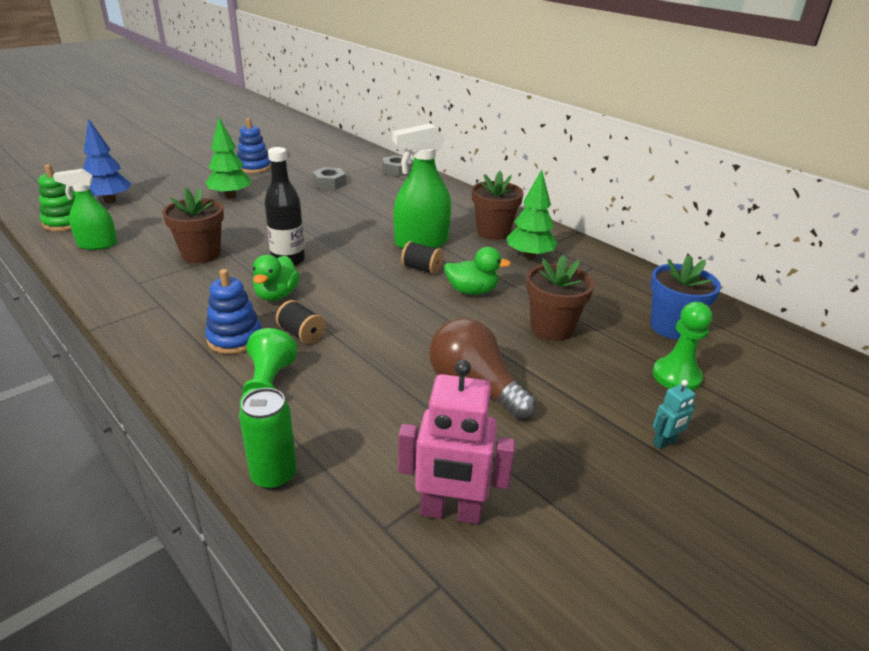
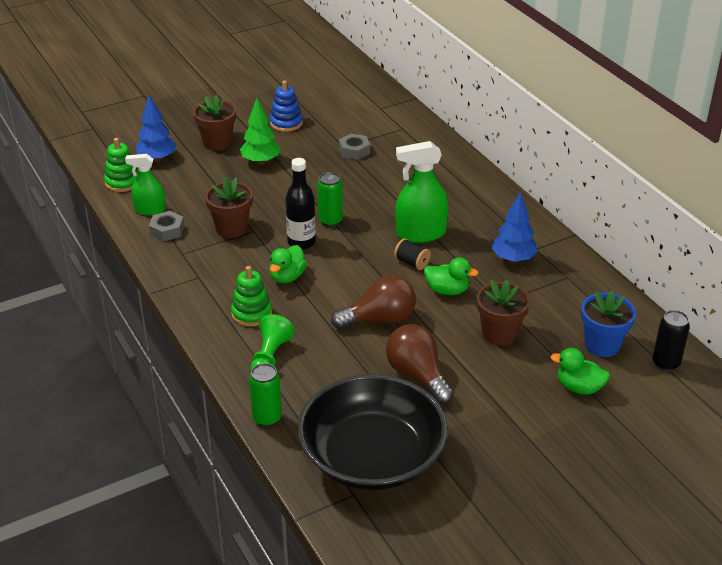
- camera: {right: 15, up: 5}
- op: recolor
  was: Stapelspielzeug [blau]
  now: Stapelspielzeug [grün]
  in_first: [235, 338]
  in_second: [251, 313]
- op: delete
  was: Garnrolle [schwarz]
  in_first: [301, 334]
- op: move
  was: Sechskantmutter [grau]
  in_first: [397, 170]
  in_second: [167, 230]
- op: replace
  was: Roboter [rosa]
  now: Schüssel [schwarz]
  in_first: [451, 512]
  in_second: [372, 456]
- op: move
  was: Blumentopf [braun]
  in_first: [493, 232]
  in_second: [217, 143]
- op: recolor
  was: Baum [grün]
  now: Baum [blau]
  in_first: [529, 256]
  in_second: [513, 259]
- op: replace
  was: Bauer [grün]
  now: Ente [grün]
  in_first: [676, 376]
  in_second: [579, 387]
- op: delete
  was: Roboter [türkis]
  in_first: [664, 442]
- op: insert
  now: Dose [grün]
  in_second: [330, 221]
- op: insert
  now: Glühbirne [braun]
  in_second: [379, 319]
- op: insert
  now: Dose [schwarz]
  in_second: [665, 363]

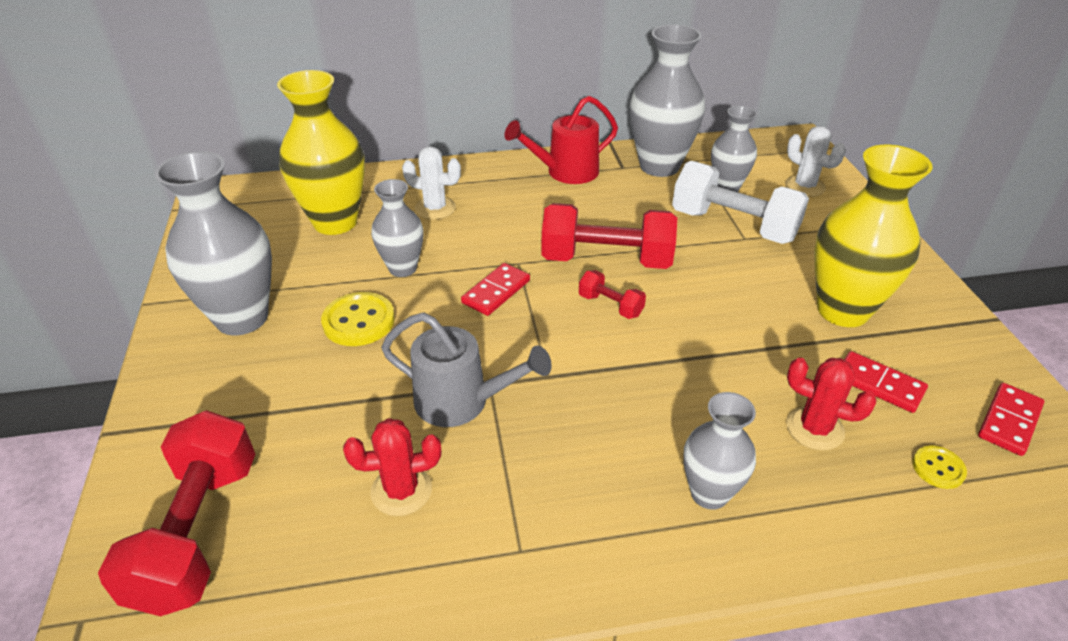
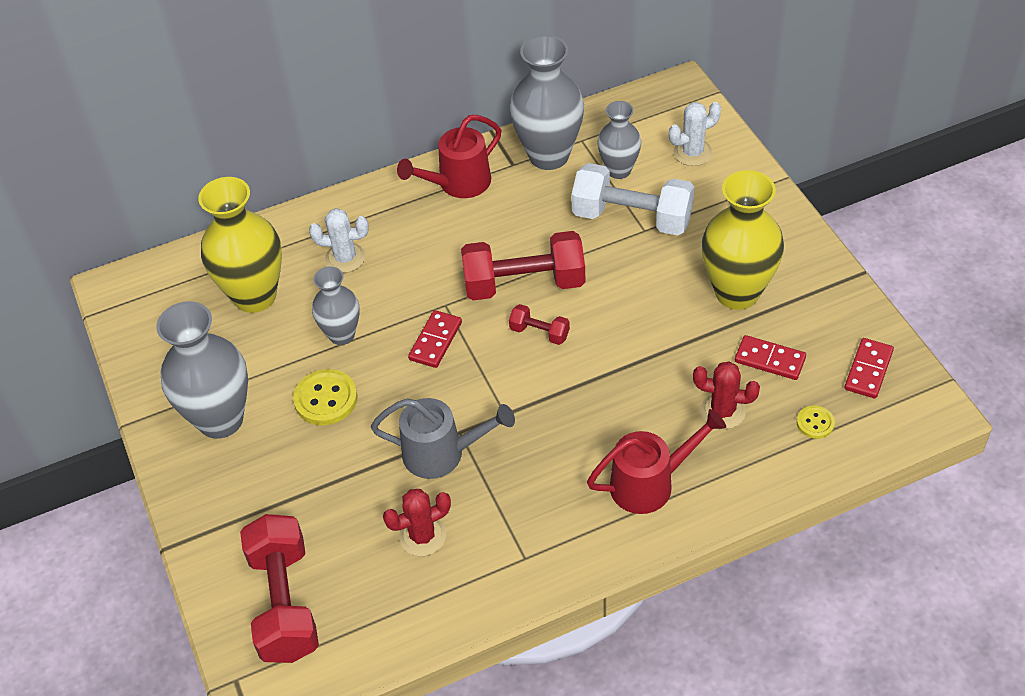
- camera: {right: -10, up: 10}
- op: replace
  was: Vase [grau]
  now: Gießkanne [rot]
  in_first: [709, 493]
  in_second: [651, 483]
- op: rotate
  was: Kaktus [weiß]
  in_first: [805, 186]
  in_second: [692, 153]
  clockwise: -60

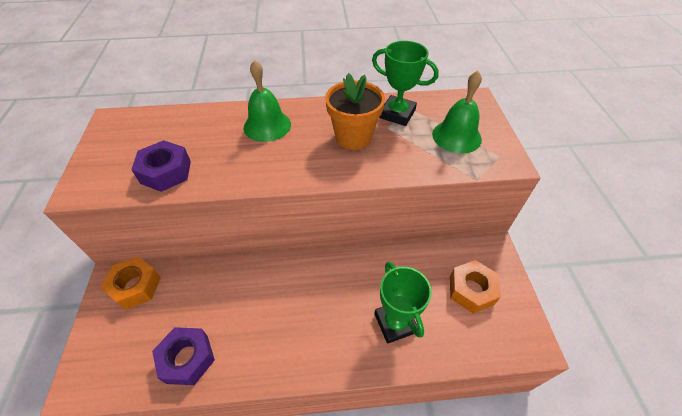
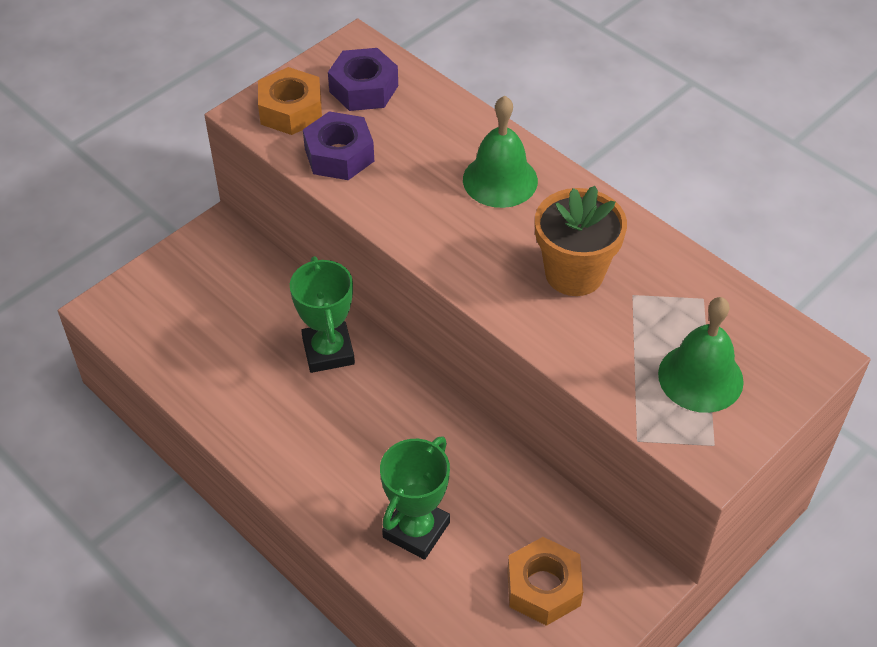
- camera: {right: 50, up: 0}
- op: move
  was: Sechskantmutter [orange]
  in_first: [135, 286]
  in_second: [291, 110]
- op: move
  was: Sechskantmutter [lila]
  in_first: [187, 358]
  in_second: [364, 89]
- op: move
  was: Pokal [grün]
  in_first: [397, 114]
  in_second: [328, 351]

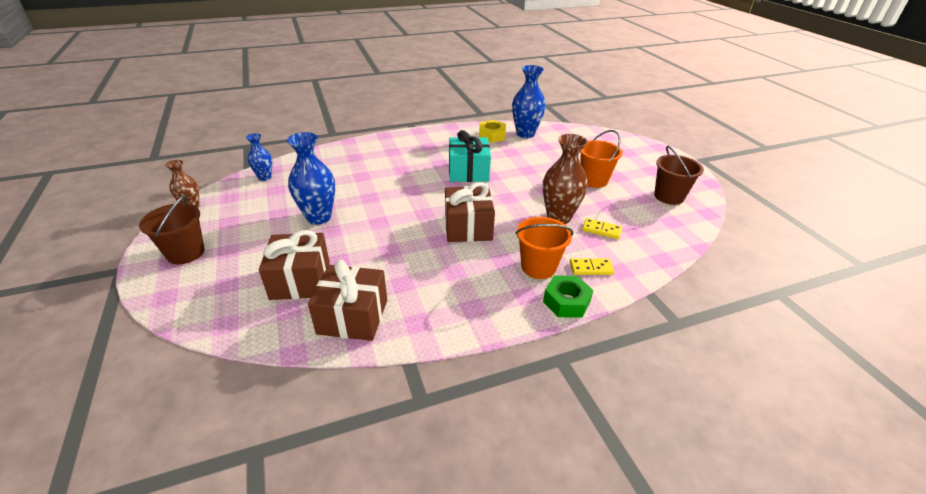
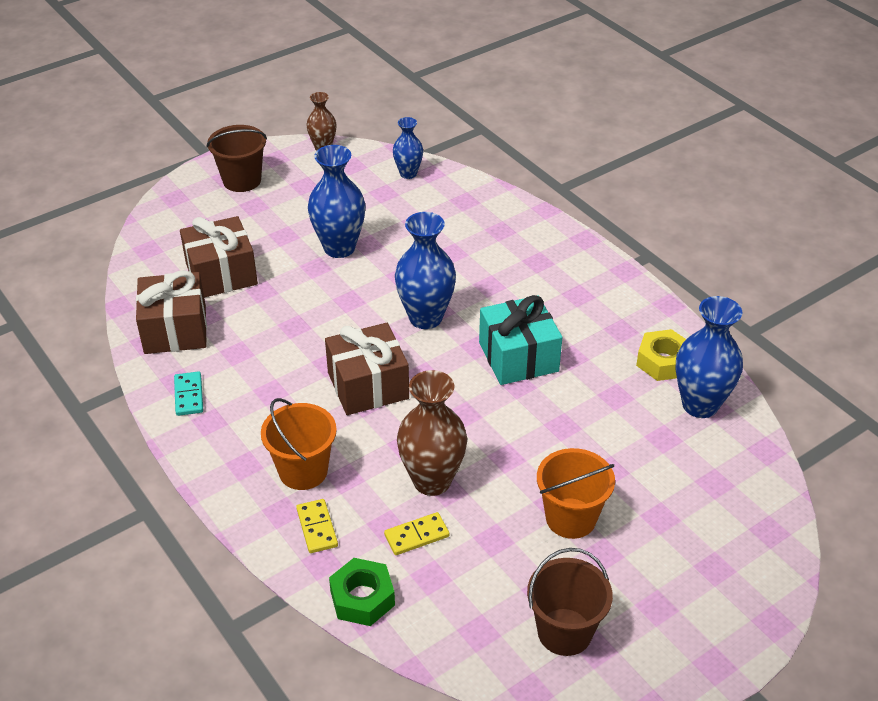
- camera: {right: 75, up: 5}
- op: move
  was: Sechskantmutter [grün]
  in_first: [566, 302]
  in_second: [362, 598]
- op: rotate
  was: Dominostein [gelb]
  in_first: [601, 230]
  in_second: [416, 536]
  clockwise: 60
- op: insert
  now: Dominostein [türkis]
  in_second: [188, 395]
- op: insert
  now: Vase [blau]
  in_second: [425, 318]

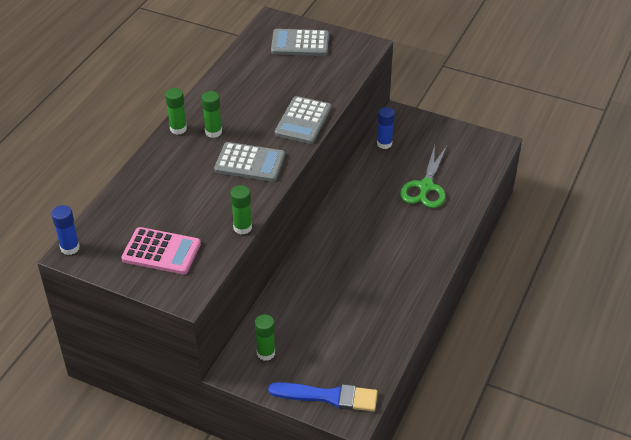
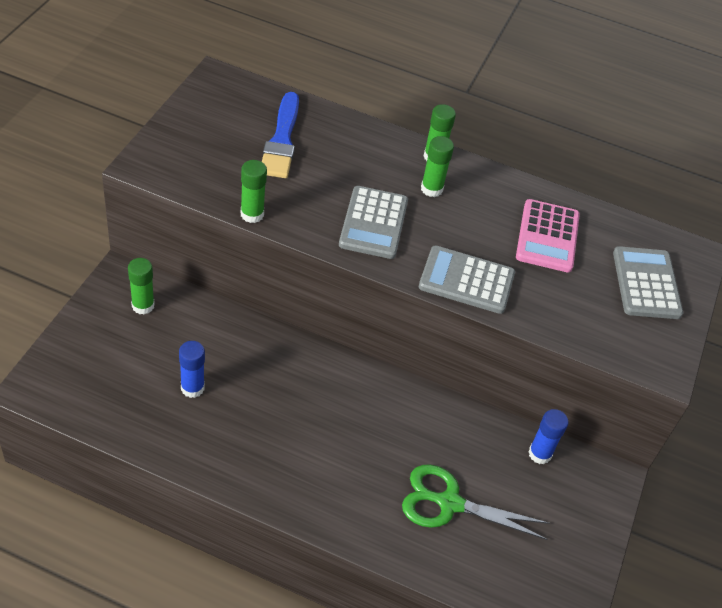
- camera: {right: 80, up: 5}
- op: move
  was: Klebestift [blau]
  in_first: [70, 248]
  in_second: [192, 388]
- op: move
  was: Taschenrechner [rosa]
  in_first: [161, 252]
  in_second: [547, 236]
- op: move
  was: Pinsel [blau]
  in_first: [328, 397]
  in_second: [281, 140]

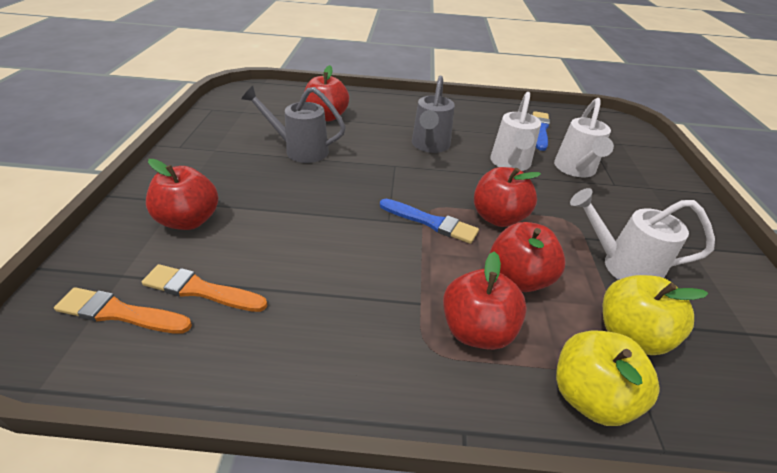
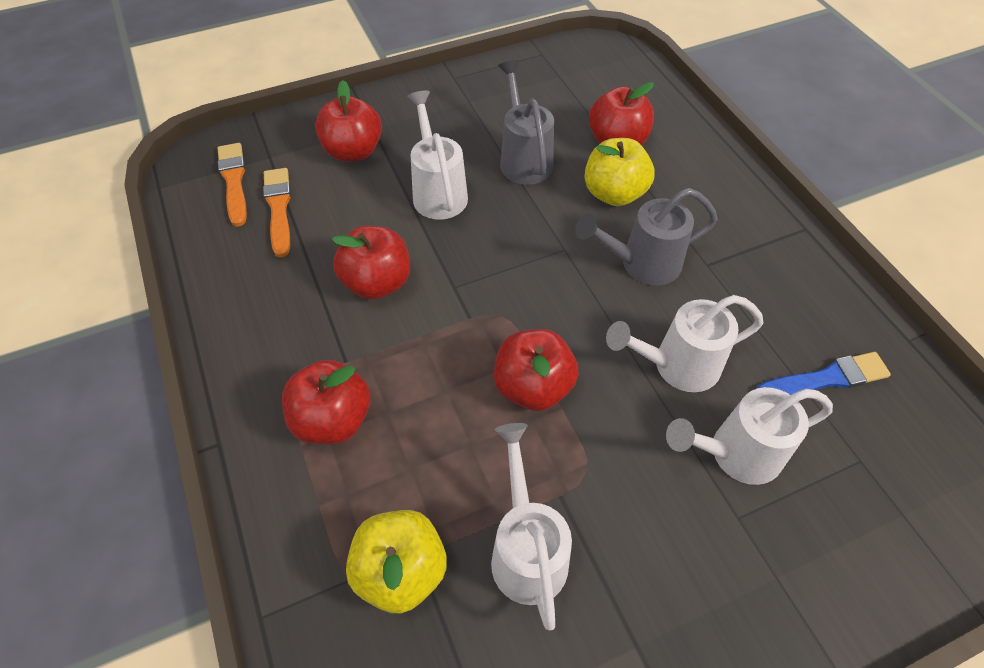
- camera: {right: 65, up: 15}
- op: delete
  was: Pinsel [blau]
  in_first: [431, 222]
- op: move
  was: Apfel [rot]
  in_first: [518, 278]
  in_second: [377, 282]
- op: move
  was: Apfel [gelb]
  in_first: [589, 396]
  in_second: [614, 194]
- op: insert
  now: Gießkanne [weiß]
  in_second: [438, 192]

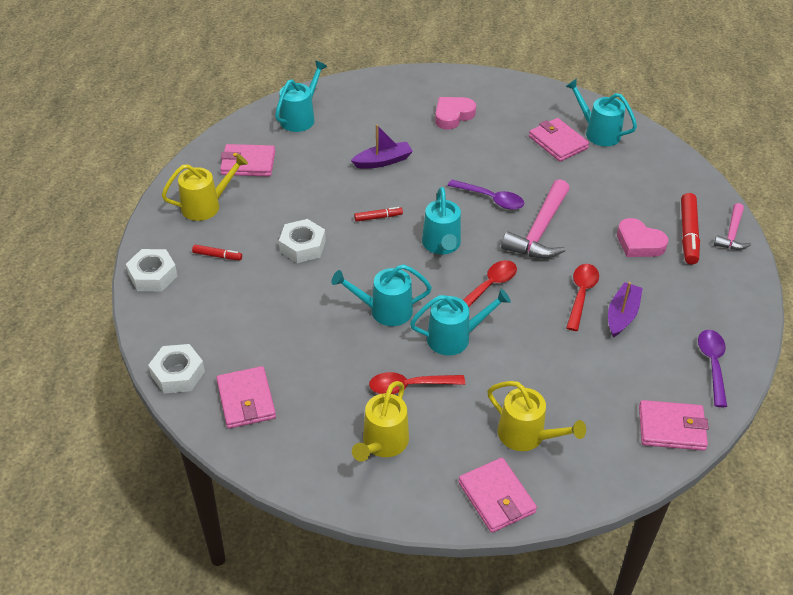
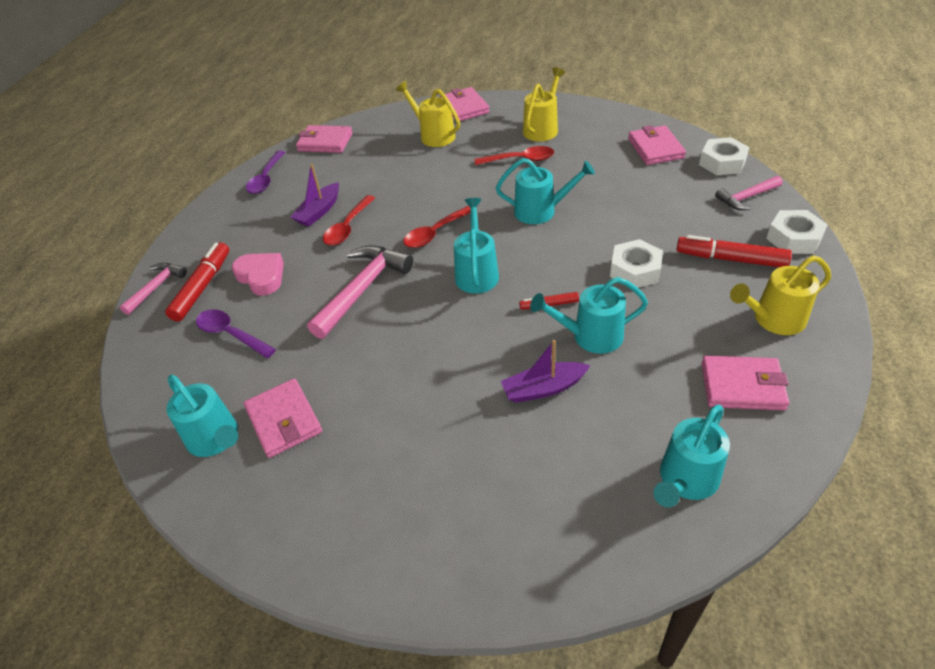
- camera: {right: -170, up: 0}
- op: resize
  was: Filzstift [rot]
  in_first: [217, 256]
  in_second: [730, 259]
  ratio: 1.87
- op: move
  was: Gießkanne [türkis]
  in_first: [455, 337]
  in_second: [590, 336]
- op: delete
  was: Herz [rosa]
  in_first: [453, 116]
- op: move
  was: Löffel [lila]
  in_first: [491, 199]
  in_second: [231, 334]
- op: insert
  now: Hammer [rosa]
  in_second: [746, 198]

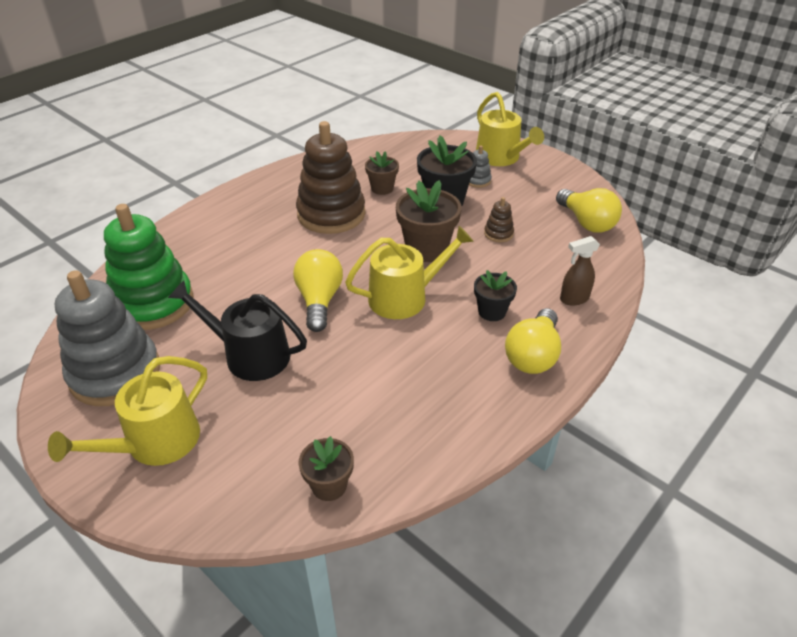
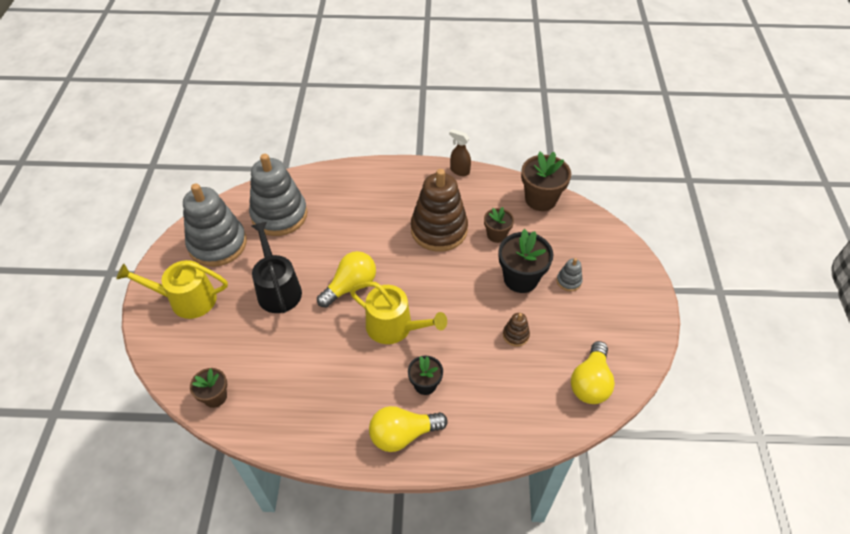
- camera: {right: 50, up: 10}
- op: recolor
  was: Stapelspielzeug [grün]
  now: Stapelspielzeug [grau]
  in_first: [153, 303]
  in_second: [279, 215]
- op: move
  was: Blumentopf [braun]
  in_first: [427, 249]
  in_second: [540, 199]
- op: delete
  was: Gießkanne [gelb]
  in_first: [501, 158]
- op: move
  was: Sprühflasche [braun]
  in_first: [573, 299]
  in_second: [459, 171]

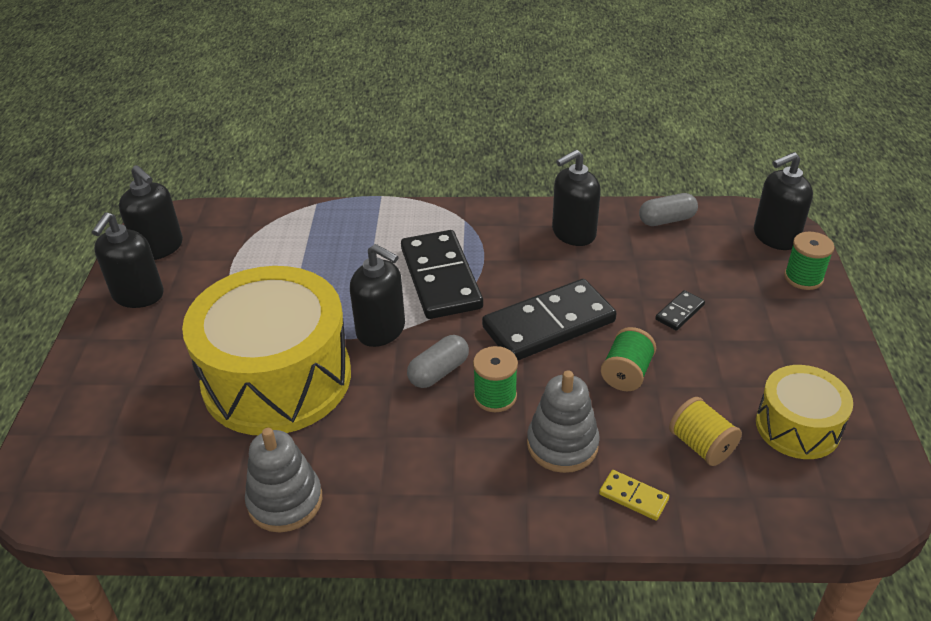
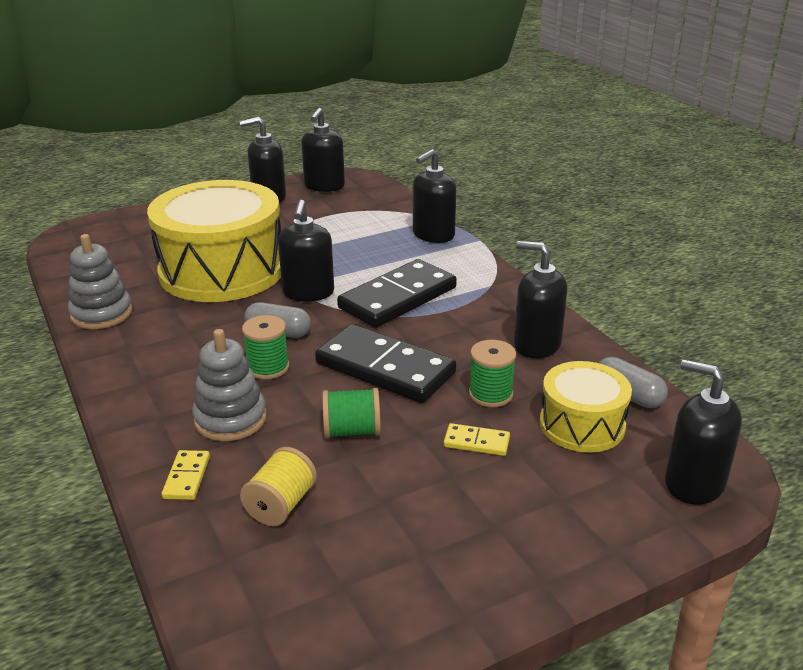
- camera: {right: 60, up: -10}
- op: recolor
  was: Dominostein [schwarz]
  now: Dominostein [gelb]
  in_first: [679, 312]
  in_second: [476, 442]
- op: move
  was: Trommel [gelb]
  in_first: [797, 426]
  in_second: [582, 425]
- op: move
  was: Garnrolle [grün]
  in_first: [803, 278]
  in_second: [490, 394]
- op: insert
  now: Seifenspender [schwarz]
  in_second: [433, 235]

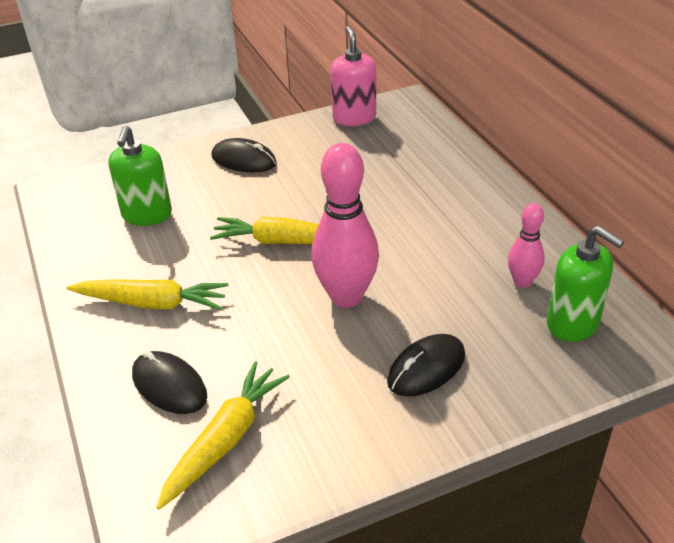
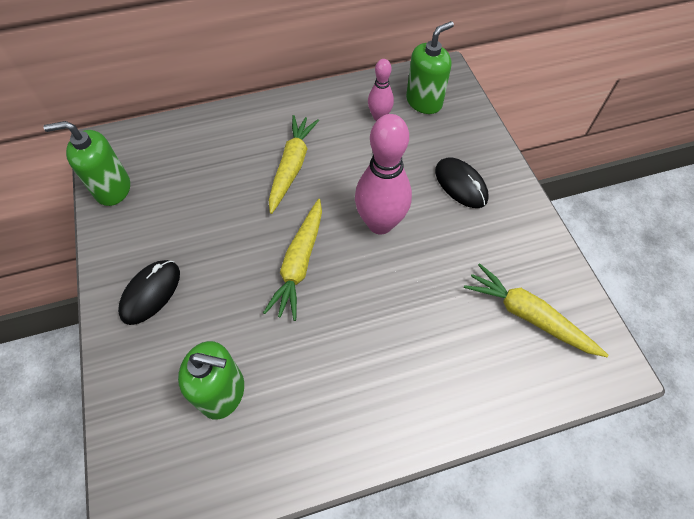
- camera: {right: -85, up: 20}
- op: move
  was: Karotte [gelb]
  in_first: [152, 303]
  in_second: [292, 167]
- op: delete
  was: Computermaus [schwarz]
  in_first: [169, 386]
- op: recolor
  was: Seifenspender [rosa]
  now: Seifenspender [grün]
  in_first: [354, 118]
  in_second: [112, 189]

